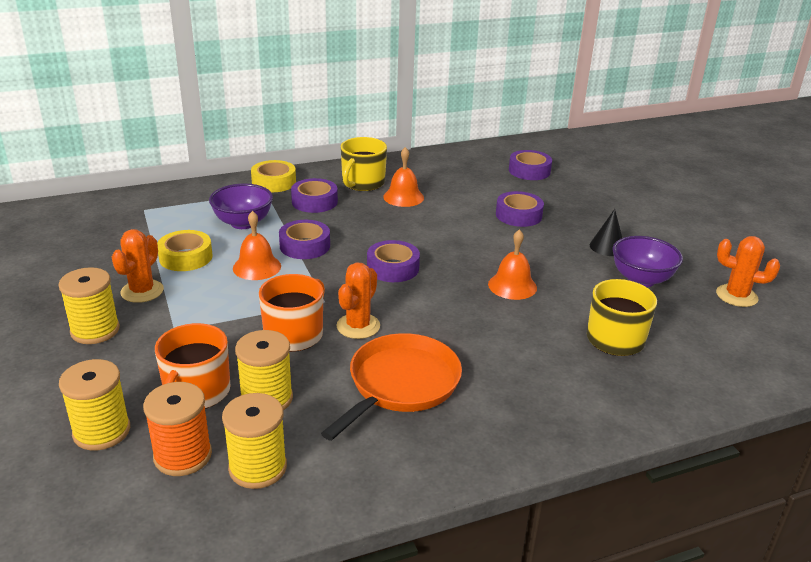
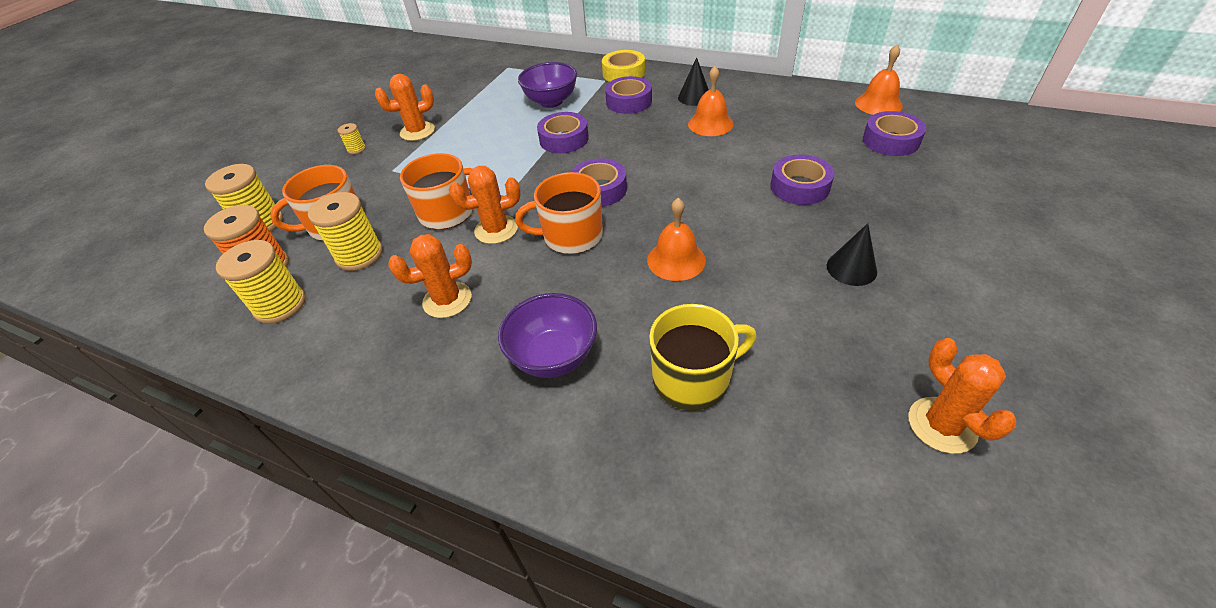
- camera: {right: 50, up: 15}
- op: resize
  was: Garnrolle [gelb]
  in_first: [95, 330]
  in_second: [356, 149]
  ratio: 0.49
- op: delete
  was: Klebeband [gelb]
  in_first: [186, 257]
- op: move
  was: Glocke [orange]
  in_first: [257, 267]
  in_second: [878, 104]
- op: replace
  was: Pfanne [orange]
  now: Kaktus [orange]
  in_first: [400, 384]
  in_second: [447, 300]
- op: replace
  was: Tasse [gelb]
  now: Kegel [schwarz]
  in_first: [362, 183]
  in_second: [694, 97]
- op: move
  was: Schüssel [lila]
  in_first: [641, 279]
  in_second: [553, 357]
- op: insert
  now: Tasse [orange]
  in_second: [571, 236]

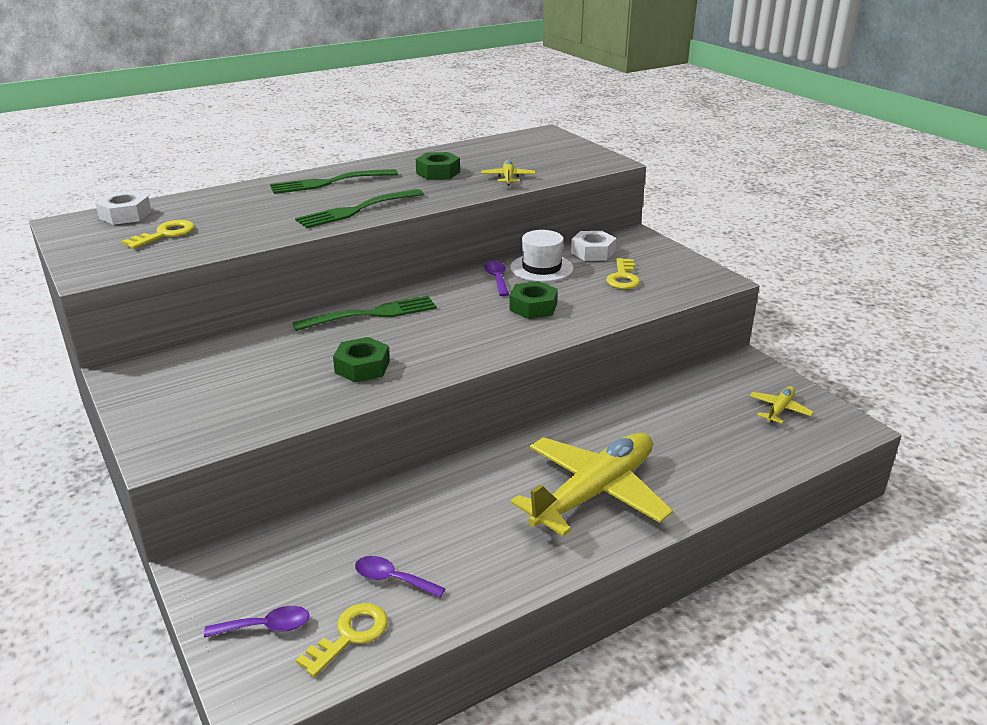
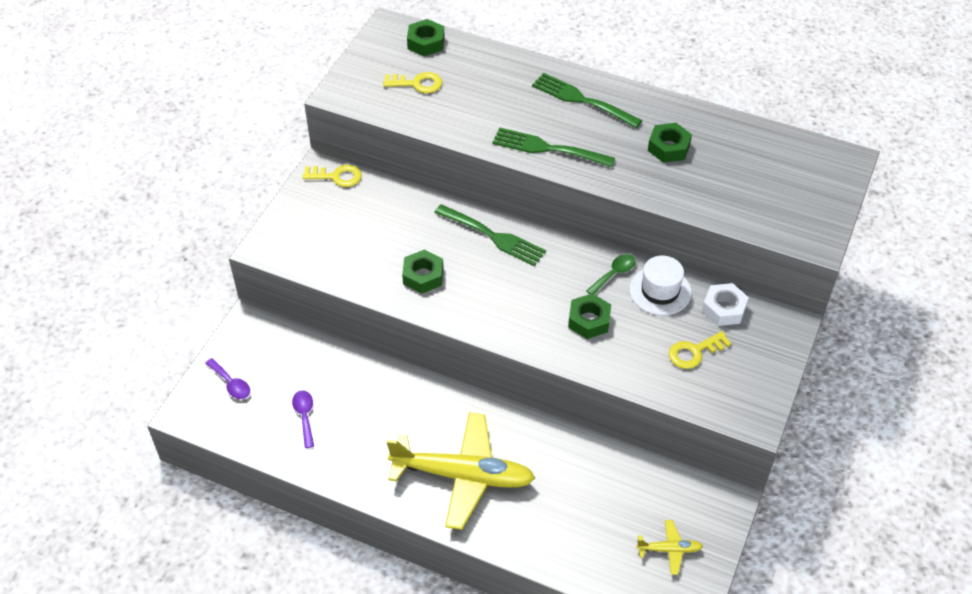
- camera: {right: 55, up: 20}
- op: recolor
  was: Sechskantmutter [weiß]
  now: Sechskantmutter [grün]
  in_first: [125, 215]
  in_second: [426, 42]
- op: move
  was: Schlüssel [gelb]
  in_first: [350, 635]
  in_second: [337, 176]
- op: delete
  was: Flugzeug [gelb]
  in_first: [508, 178]
- op: recolor
  was: Löffel [lila]
  now: Löffel [grün]
  in_first: [497, 279]
  in_second: [614, 274]

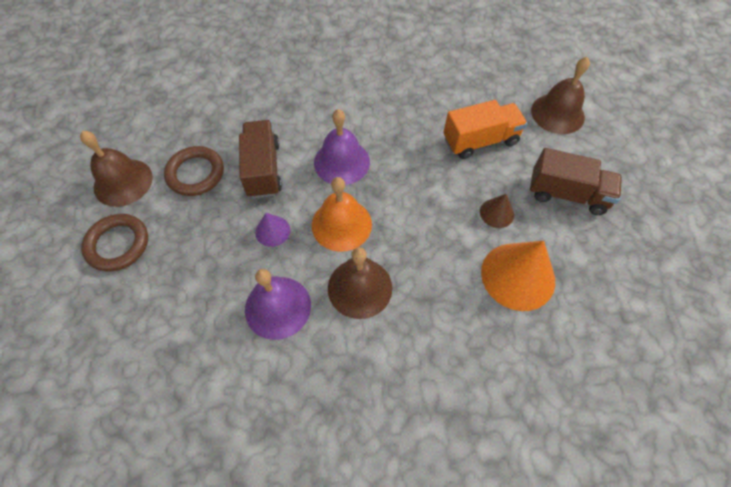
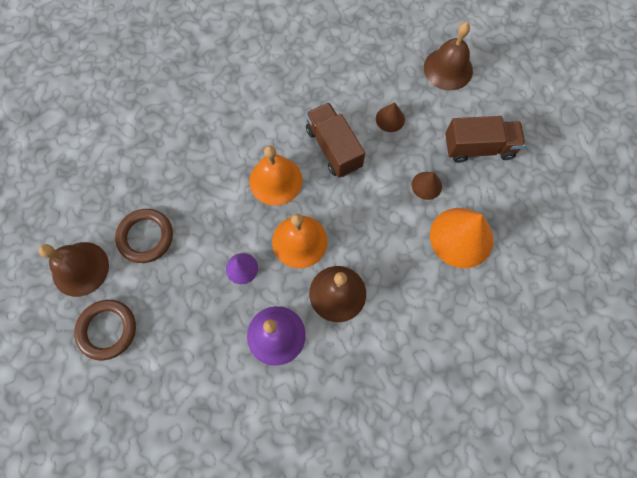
- camera: {right: -20, up: 10}
- op: move
  was: Lastwagen [braun]
  in_first: [263, 169]
  in_second: [333, 148]
- op: recolor
  was: Glocke [lila]
  now: Glocke [orange]
  in_first: [341, 162]
  in_second: [275, 180]
- op: replace
  was: Lastwagen [orange]
  now: Kegel [braun]
  in_first: [480, 141]
  in_second: [390, 119]

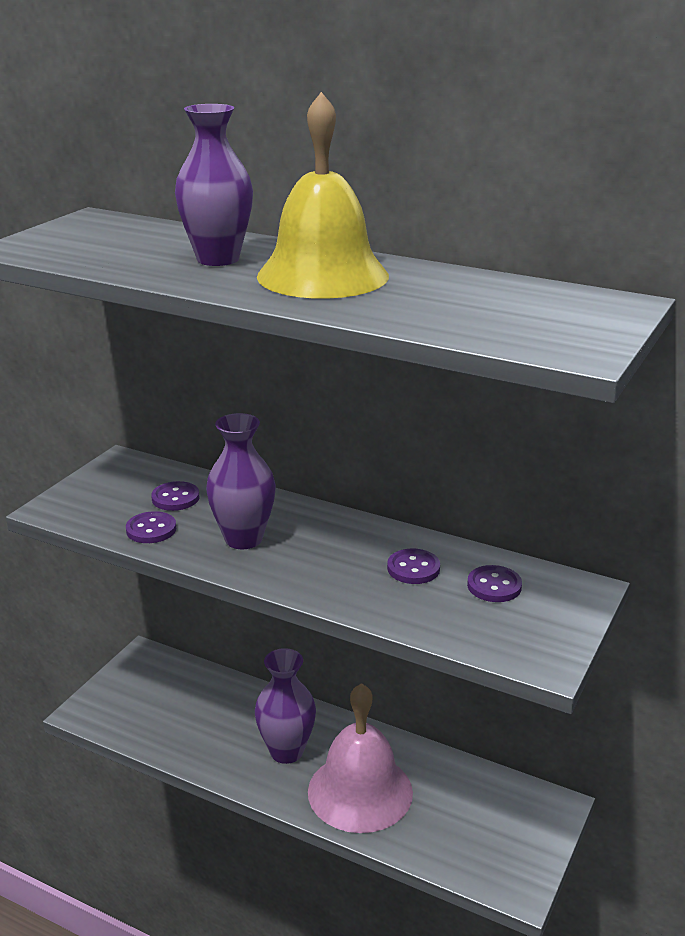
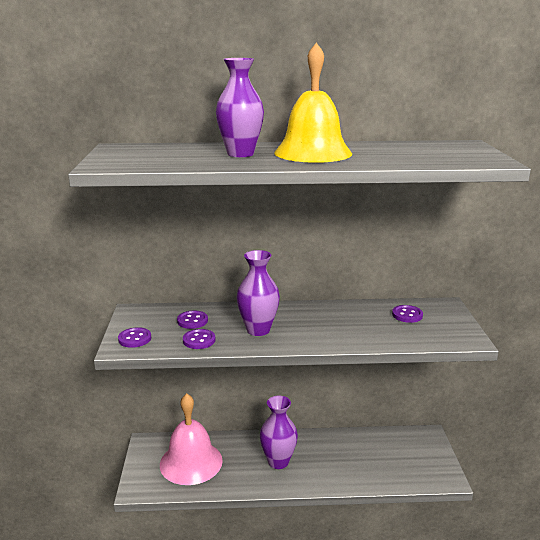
- camera: {right: -30, up: -5}
- op: move
  was: Glocke [rosa]
  in_first: [360, 791]
  in_second: [191, 462]
- op: move
  was: Knopf [lila]
  in_first: [413, 568]
  in_second: [134, 339]

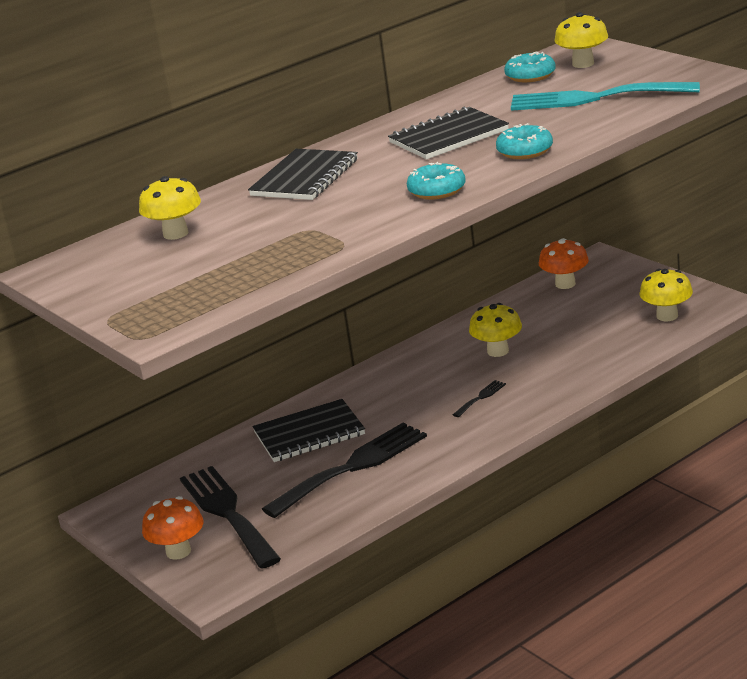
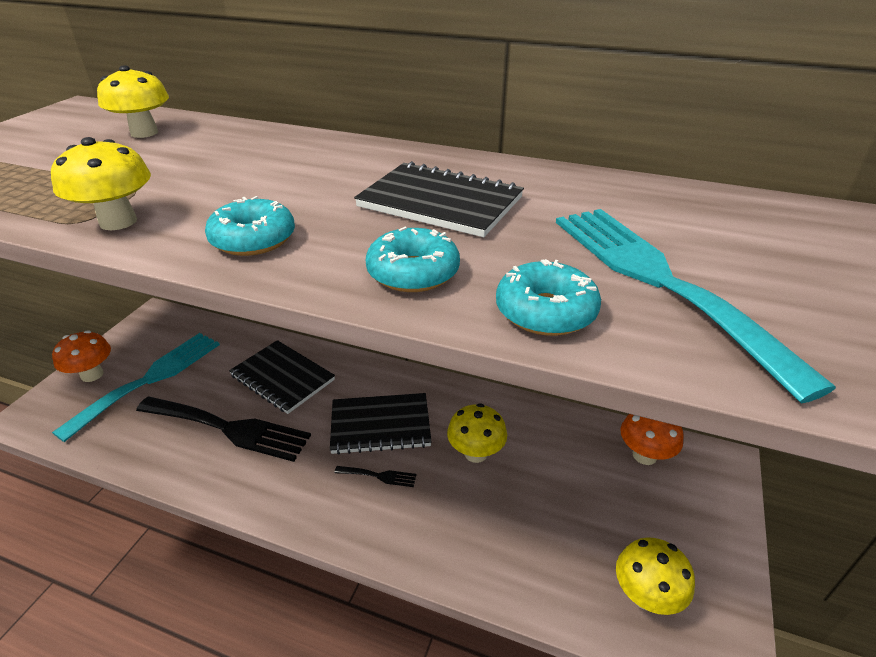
- camera: {right: 55, up: 10}
- op: recolor
  was: Gabel [schwarz]
  now: Gabel [türkis]
  in_first: [227, 513]
  in_second: [150, 379]
- op: move
  was: Notizbuch [schwarz]
  in_first: [304, 178]
  in_second: [380, 425]
- op: move
  was: Donut [türkis]
  in_first: [530, 76]
  in_second: [545, 311]
- op: move
  was: Pilz [gelb]
  in_first: [583, 64]
  in_second: [118, 222]

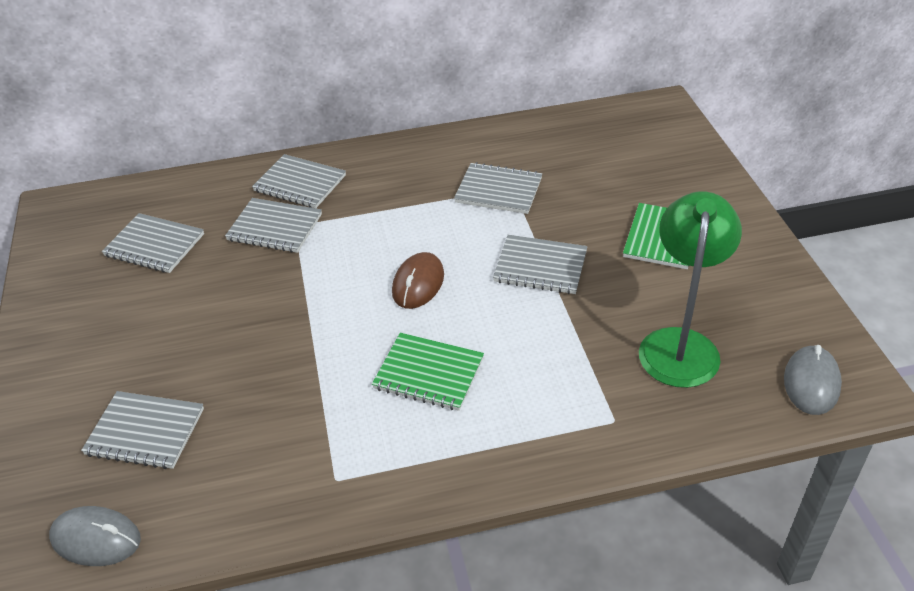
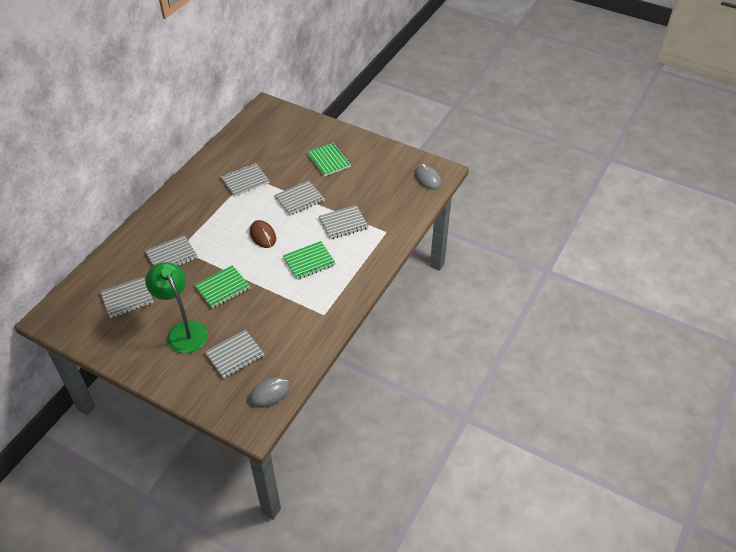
- camera: {right: -50, up: 5}
- op: move
  was: Notizbuch [grau]
  in_first: [300, 183]
  in_second: [343, 223]
- op: move
  was: Lampe [grün]
  in_first: [680, 344]
  in_second: [183, 331]
- op: insert
  now: Notizbuch [grün]
  in_second: [222, 288]

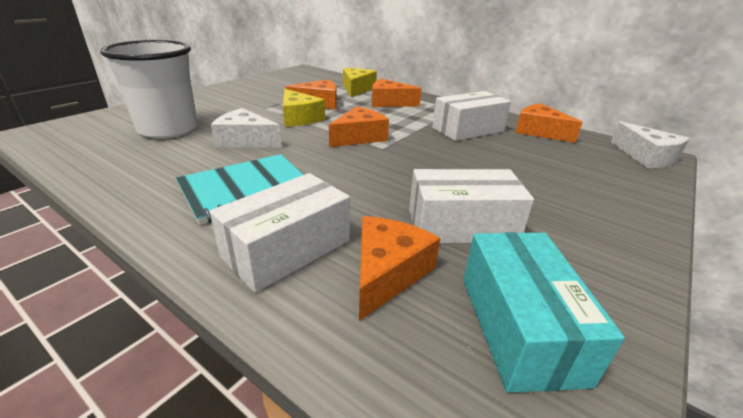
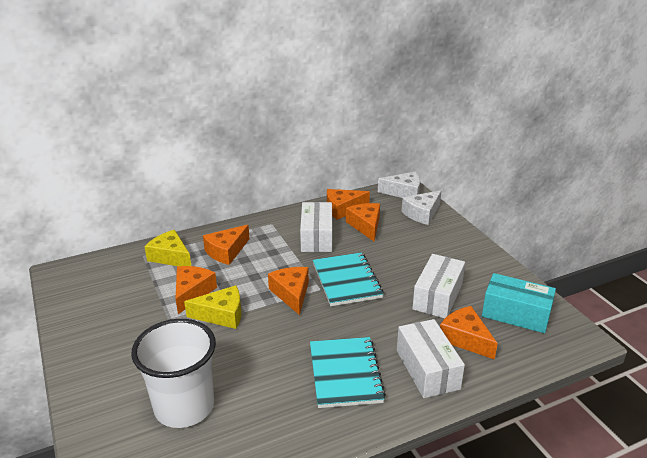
- camera: {right: -60, up: 0}
- op: move
  was: Käse [weiß]
  in_first: [245, 140]
  in_second: [422, 213]
- op: insert
  now: Notizbuch [türkis]
  in_second: [346, 281]
- op: insert
  now: Käse [orange]
  in_second: [366, 226]

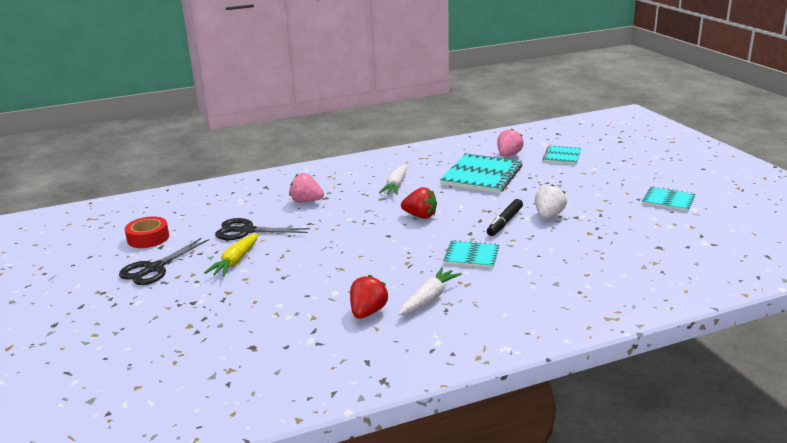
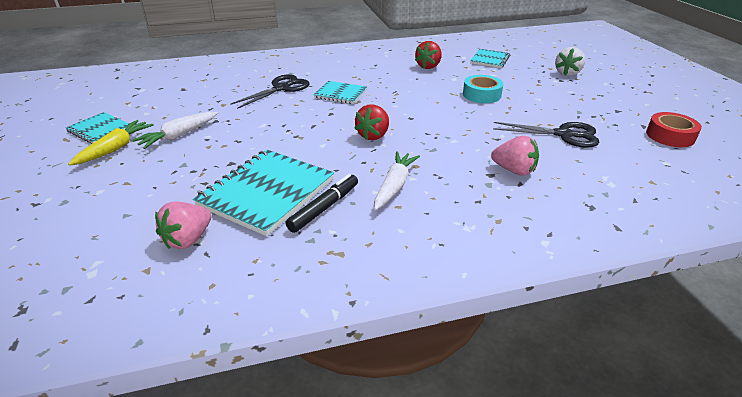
- camera: {right: -175, up: 10}
- op: move
  was: Schere [schwarz]
  in_first: [154, 268]
  in_second: [281, 88]
- op: move
  was: Karotte [gelb]
  in_first: [235, 261]
  in_second: [115, 148]
- op: move
  was: Karotte [weiß]
  in_first: [429, 298]
  in_second: [179, 136]
- op: rotate
  was: Erdbeere [rot]
  in_first: [420, 216]
  in_second: [373, 135]
  clockwise: -90
- op: move
  was: Filzstift [schwarz]
  in_first: [504, 222]
  in_second: [324, 208]
- op: move
  was: Erdbeere [weiß]
  in_first: [548, 216]
  in_second: [567, 73]
- op: move
  was: Notizbuch [türkis]
  in_first: [562, 156]
  in_second: [490, 60]
- op: insert
  now: Klebeband [türkis]
  in_second: [481, 95]

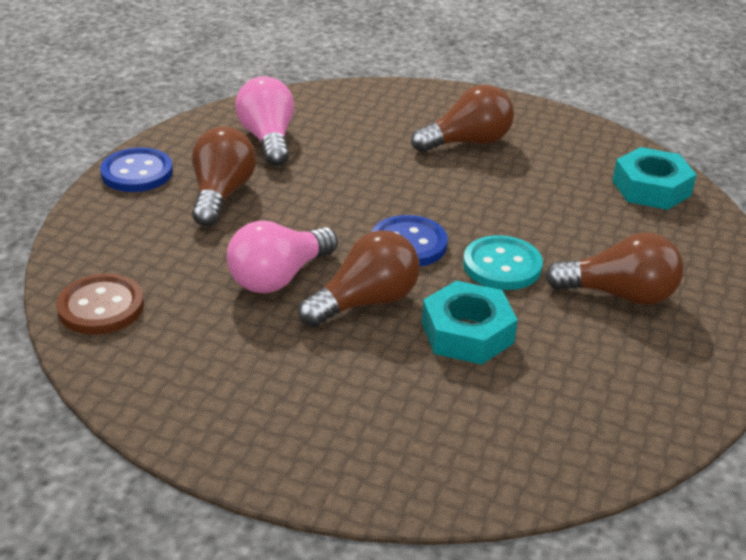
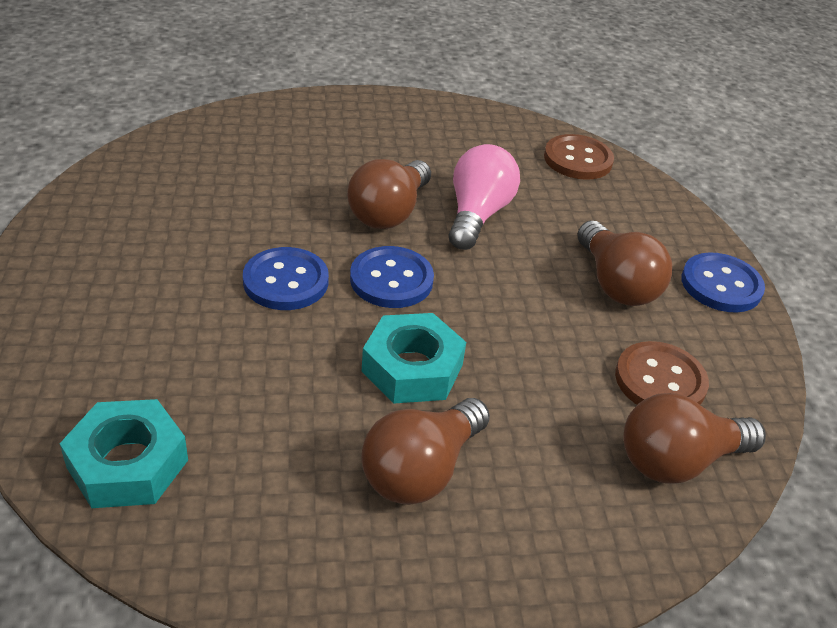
- camera: {right: 150, up: 5}
- op: replace
  was: Glühbirne [rosa]
  now: Knopf [braun]
  in_first: [268, 139]
  in_second: [660, 380]
- op: move
  was: Sechskantmutter [türkis]
  in_first: [467, 333]
  in_second: [412, 368]
- op: recolor
  was: Knopf [türkis]
  now: Knopf [blau]
  in_first: [502, 265]
  in_second: [286, 281]
- op: move
  was: Glühbirne [braun]
  in_first: [619, 294]
  in_second: [678, 461]

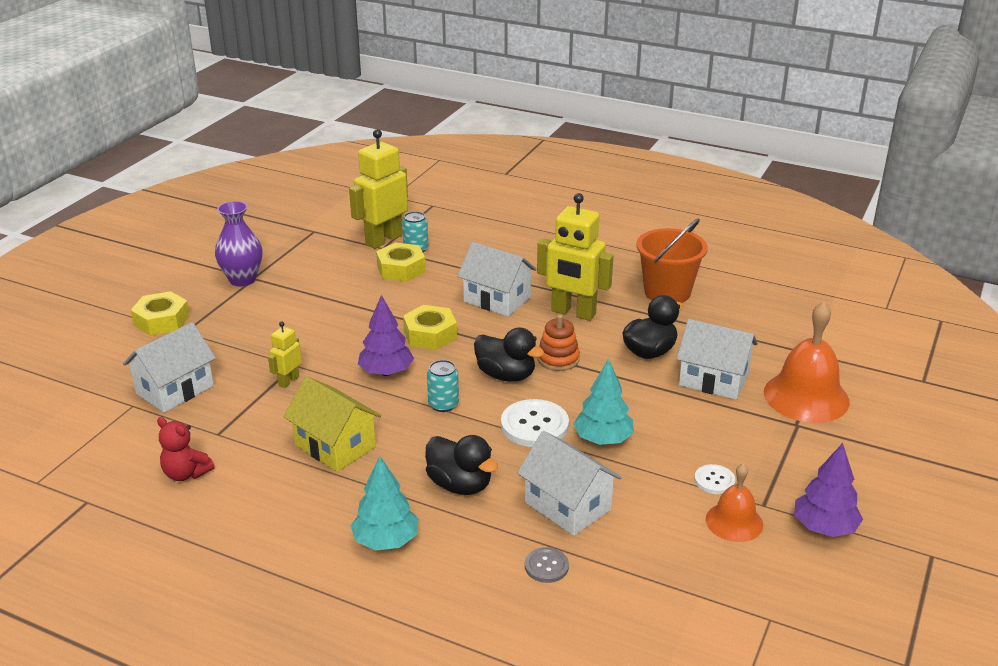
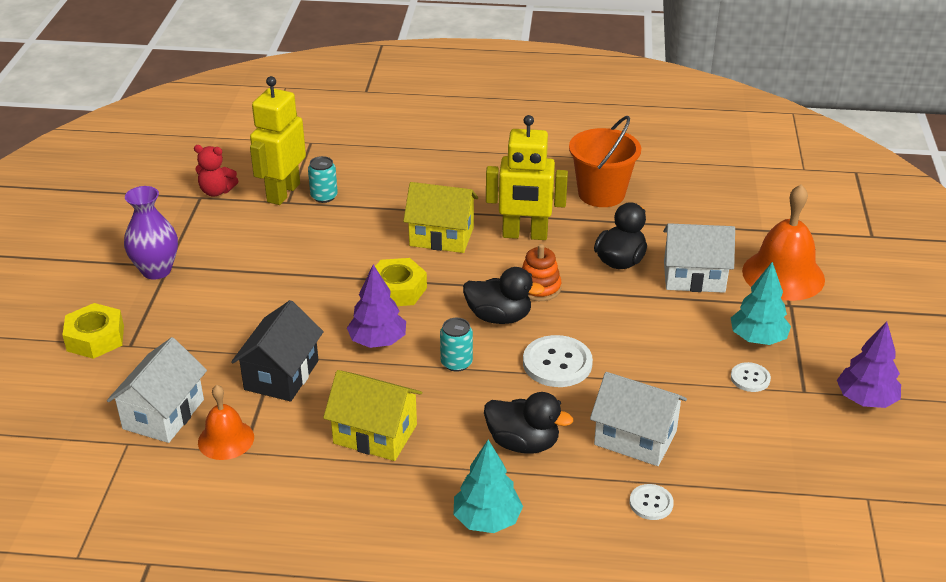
- camera: {right: -20, up: 5}
- op: move
  was: Teddybär [rot]
  in_first: [186, 473]
  in_second: [216, 191]
- op: replace
  was: Roboter [gelb]
  now: Haus [schwarz]
  in_first: [288, 381]
  in_second: [281, 375]
- op: delete
  was: Sechskantmutter [gelb]
  in_first: [401, 269]
- op: recolor
  was: Haus [weiß]
  now: Haus [gelb]
  in_first: [497, 299]
  in_second: [441, 236]
- op: recolor
  was: Knopf [grau]
  now: Knopf [weiß]
  in_first: [546, 566]
  in_second: [651, 503]
- op: move
  was: Baum [türkis]
  in_first: [603, 439]
  in_second: [757, 338]
- op: move
  was: Glocke [orange]
  in_first: [734, 522]
  in_second: [226, 439]

